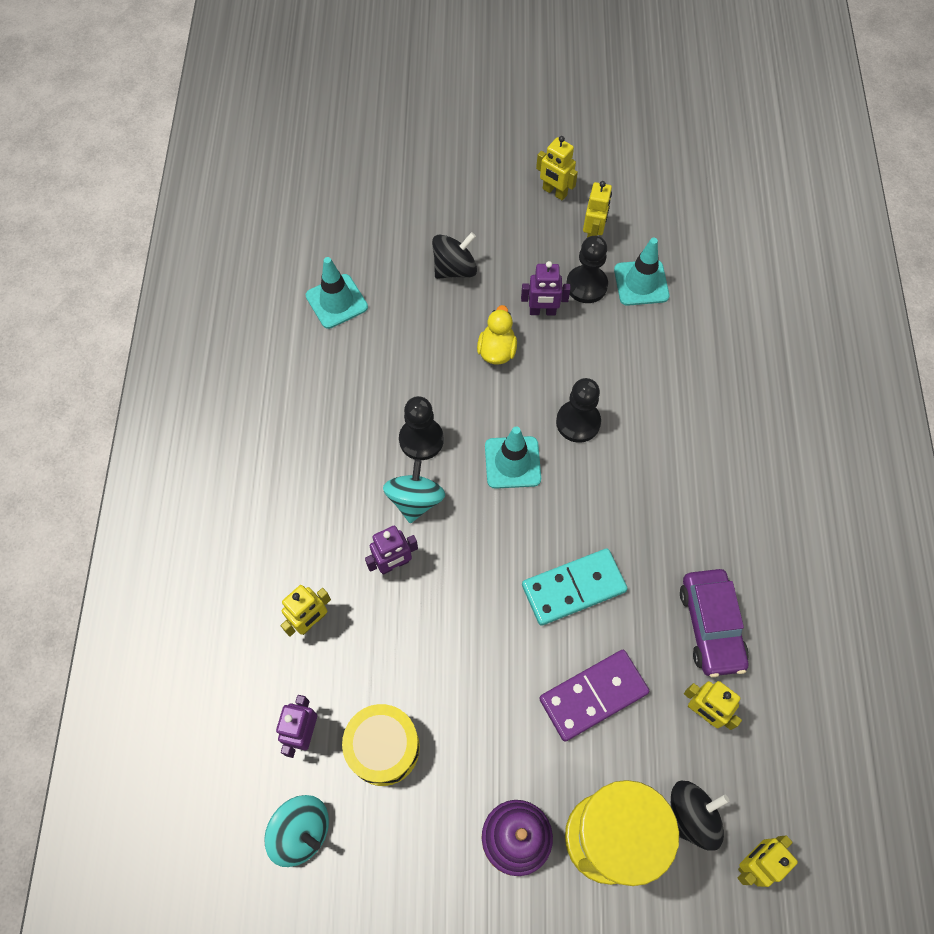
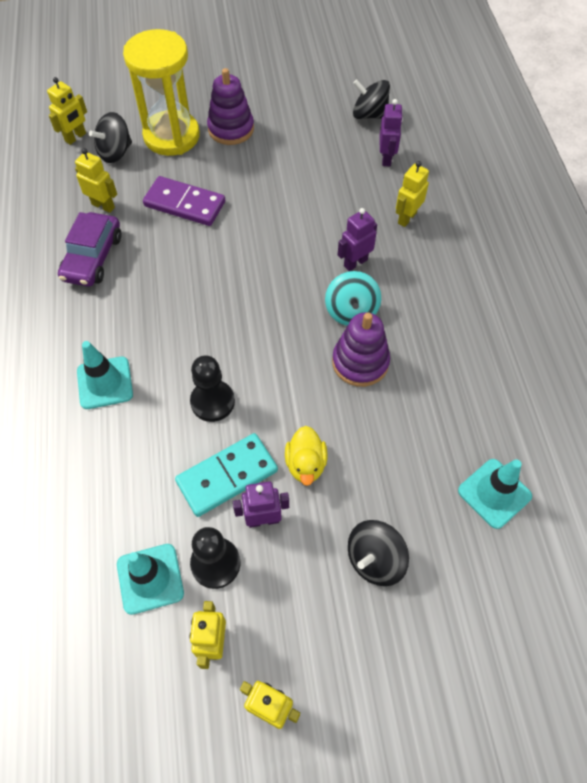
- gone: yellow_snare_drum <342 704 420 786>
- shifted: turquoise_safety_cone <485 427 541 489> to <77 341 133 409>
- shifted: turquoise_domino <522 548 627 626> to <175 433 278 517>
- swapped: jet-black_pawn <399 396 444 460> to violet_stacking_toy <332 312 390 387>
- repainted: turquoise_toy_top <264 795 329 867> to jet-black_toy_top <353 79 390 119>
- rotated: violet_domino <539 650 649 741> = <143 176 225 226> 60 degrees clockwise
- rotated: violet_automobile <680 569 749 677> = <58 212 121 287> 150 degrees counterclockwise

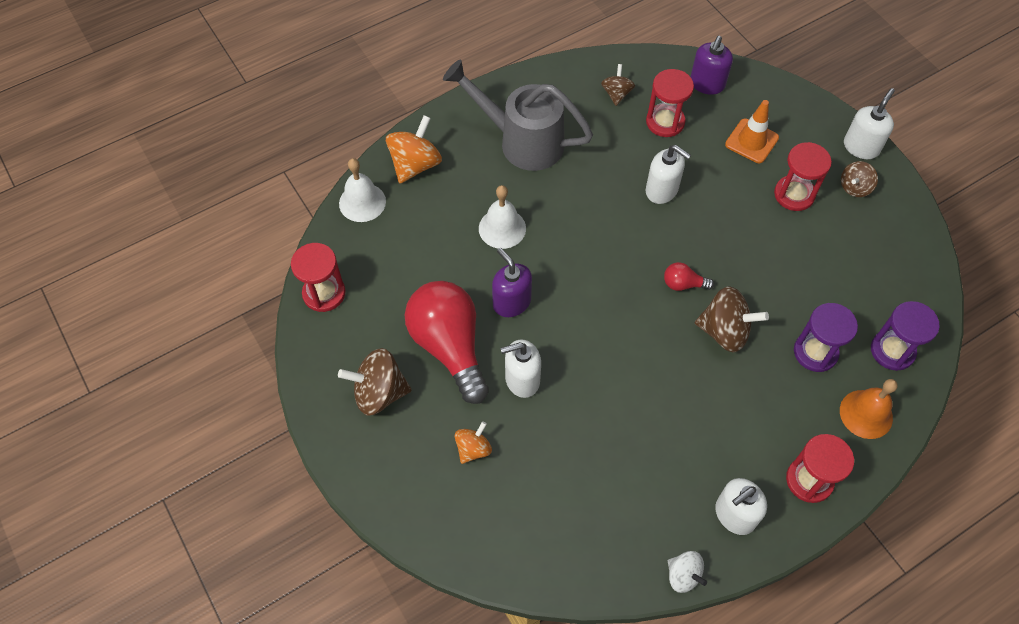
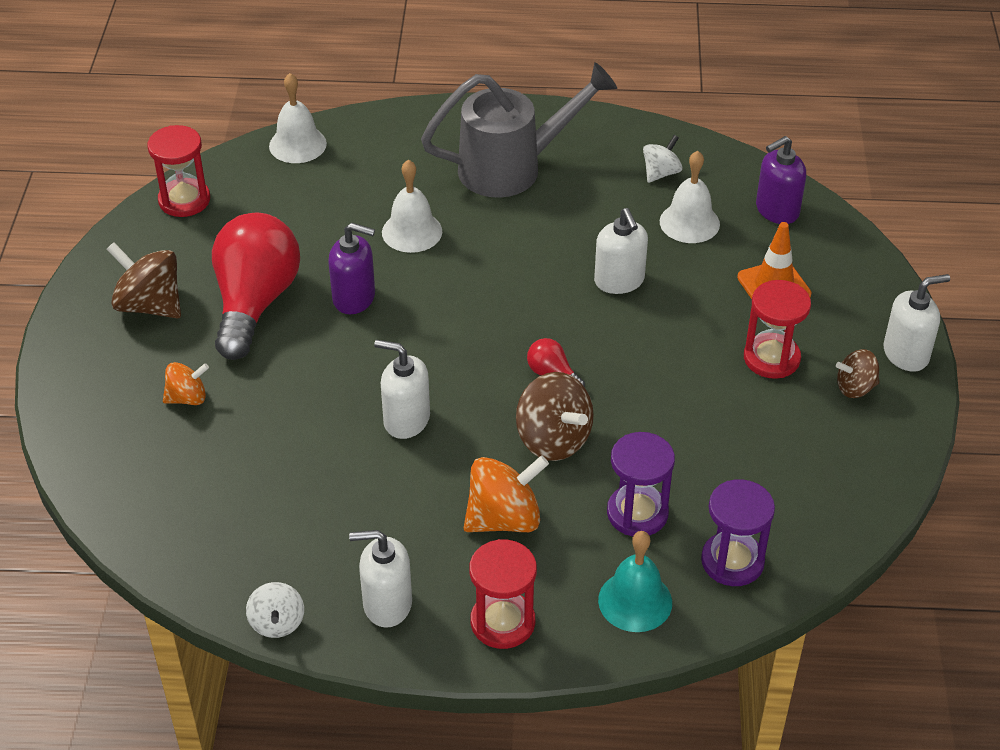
- shifted: orange-coloured_toy_top <386 115 442 183> to <464 455 549 532>
- shifted: white_soap_pump <500 339 541 398> to <374 340 430 439>
- swapped: red_sandglass <646 69 694 137> to white_school_bell <660 151 720 243>
- repainted: dark_brown_toy_top <601 64 635 106> to white_toy_top <643 135 683 183>
- repainted: orange-coloured_school_bell <840 379 898 439> to turquoise_school_bell <598 531 672 632>
- rotated: ash-grey_watering_can <443 59 593 171> = <421 62 617 198> 105 degrees clockwise
- rotated: violet_soap_pump <492 248 532 317> = <328 223 375 314> 105 degrees clockwise

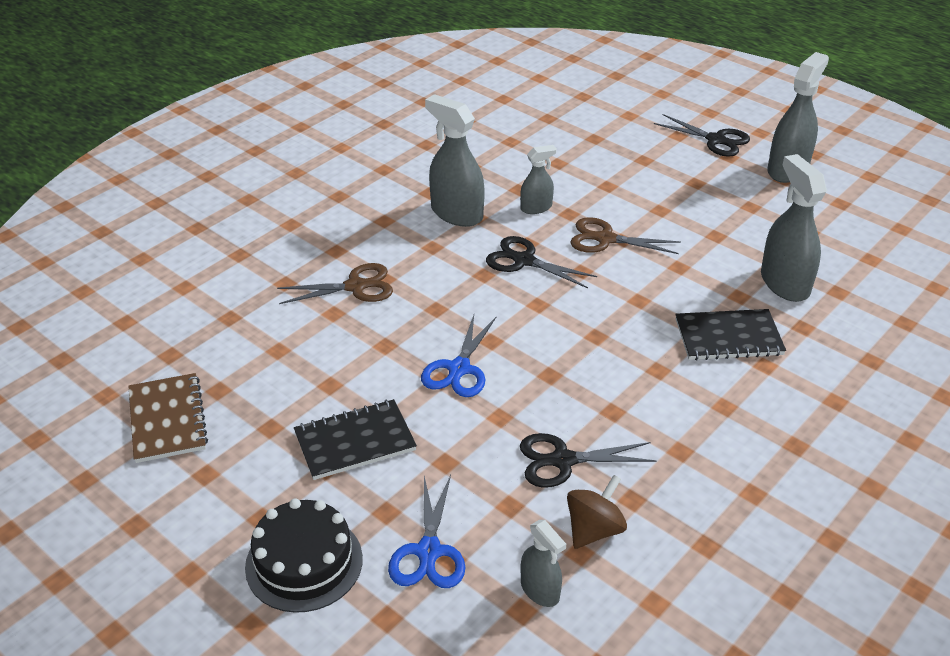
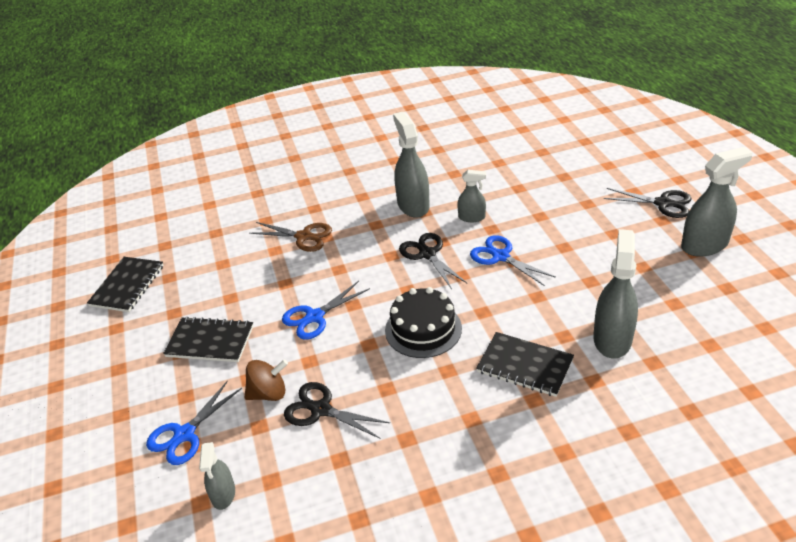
- shifted: jet-black_cake <245 498 363 613> to <385 287 462 358>
- shifted: dark_brown_toy_top <567 475 627 549> to <245 360 288 401>
- repainted: dark_brown_notebook <128 373 208 463> to jet-black_notebook <87 257 164 312>
- repainted: dark_brown_shears <570 217 681 254> to blue_shears <470 235 556 286>
- rotated: jet-black_shears <654 114 750 157> = <604 188 692 218> 45 degrees counterclockwise

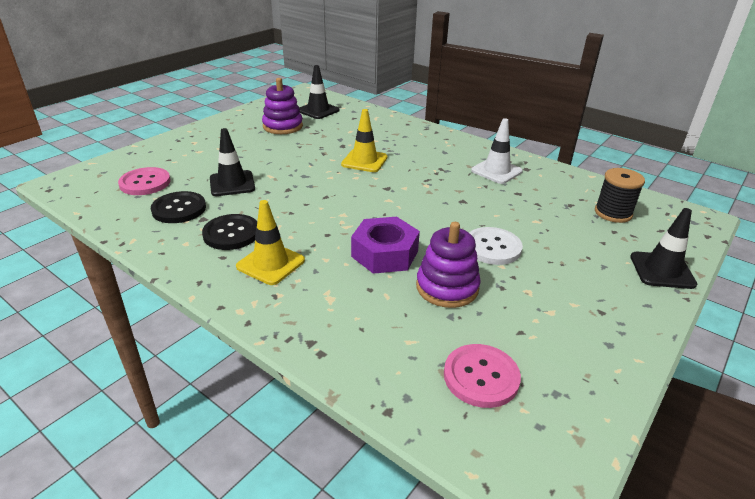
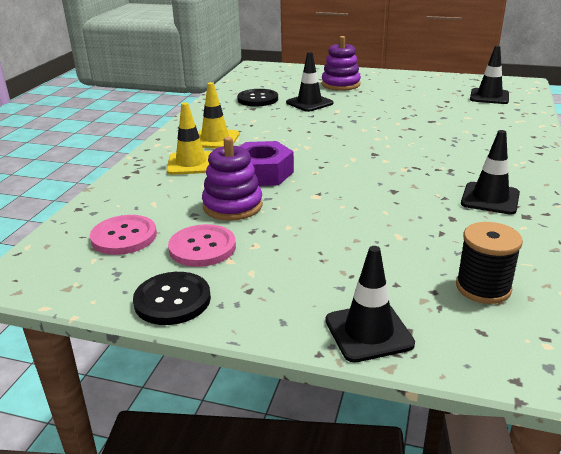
- gone: white_shirt_button <469 227 523 265>
- shifted: pink_shirt_button <118 167 171 195> to <168 224 236 267>
- shifted: jet-black_shirt_button <202 214 257 250> to <133 272 211 325>
- shifted: violet_stacking_toy <262 78 303 134> to <322 36 361 91>
- shifted: yellow_safety_cone <341 109 388 172> to <167 102 212 175>
- repainted: white_safety_cone <471 118 523 184> to jet-black_safety_cone <461 130 520 215>

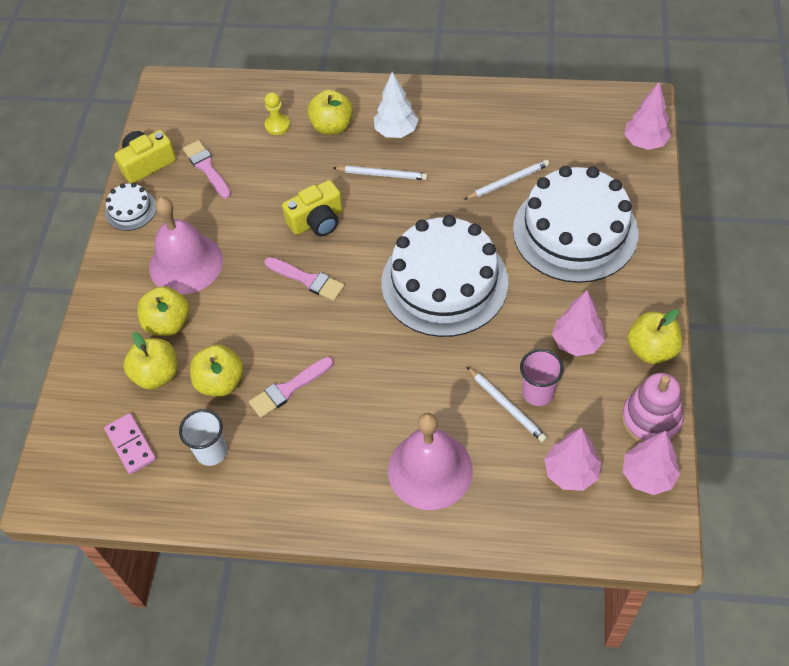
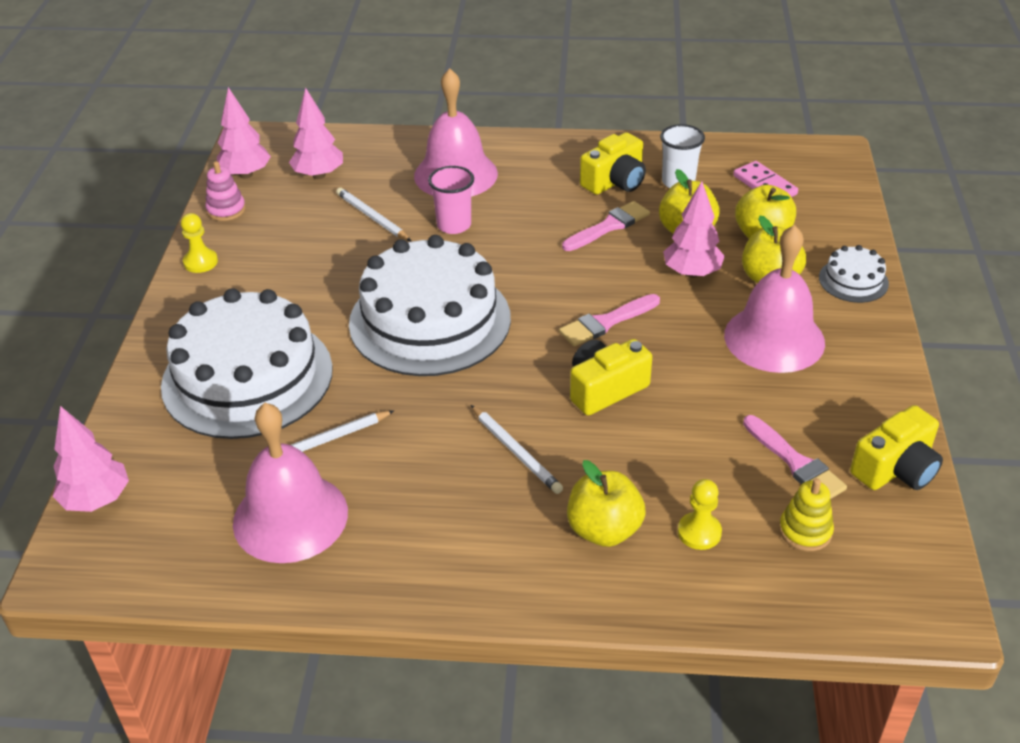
- gone: white_toy_tree <374 72 419 138>
- new: pink_school_bell <233 403 348 563>
- new: yellow_camera <580 132 646 195>
- new: yellow_stacking_toy <779 478 834 551>
- shifted: white_cake <105 183 156 231> to <819 245 889 303>
- shifted: pink_beaker <520 349 563 406> to <428 166 474 234>
- shifted: pink_toy_tree <552 290 605 356> to <663 181 725 278>
- swapped: yellow_apple <627 309 683 364> to yellow_pawn <181 213 218 273>
- rotated: pink_paint_brush <264 257 345 301> = <559 294 660 346> 60 degrees counterclockwise
- rotated: white_lead_pencil <334 166 428 180> = <471 405 563 494> 135 degrees counterclockwise
- scaled: pink_stacking_toy <621 373 683 443> = <205 161 246 221> x0.64

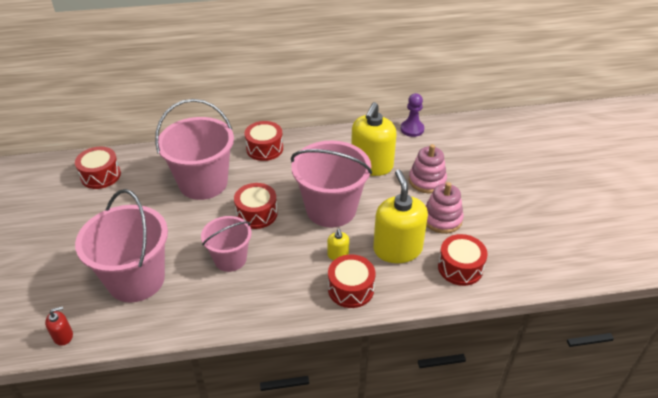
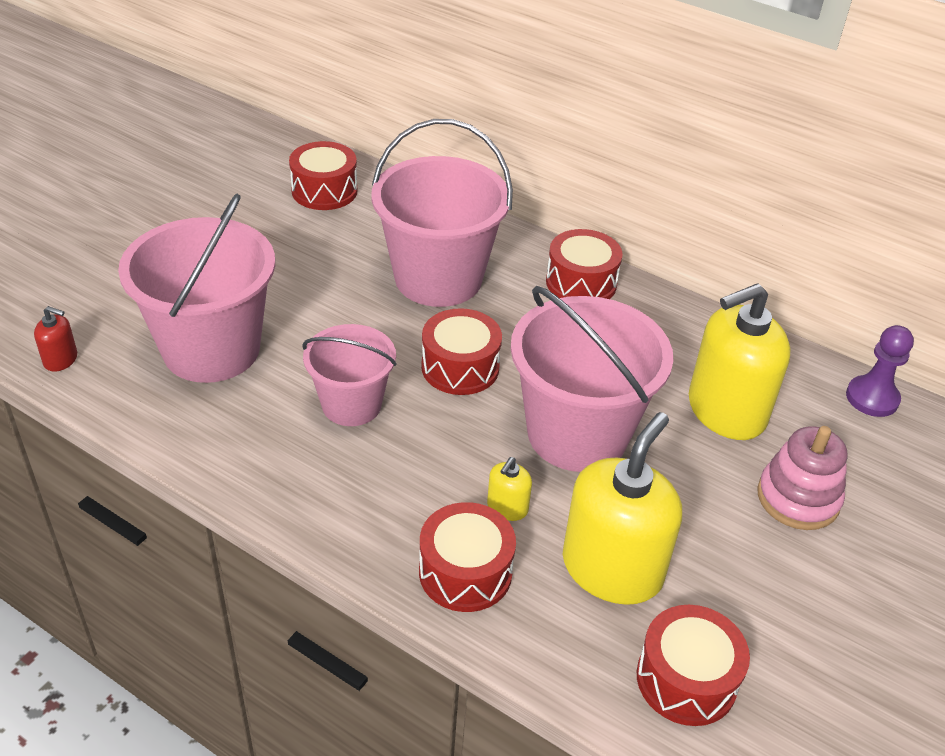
- gone: pink_stacking_toy <426 182 464 234>

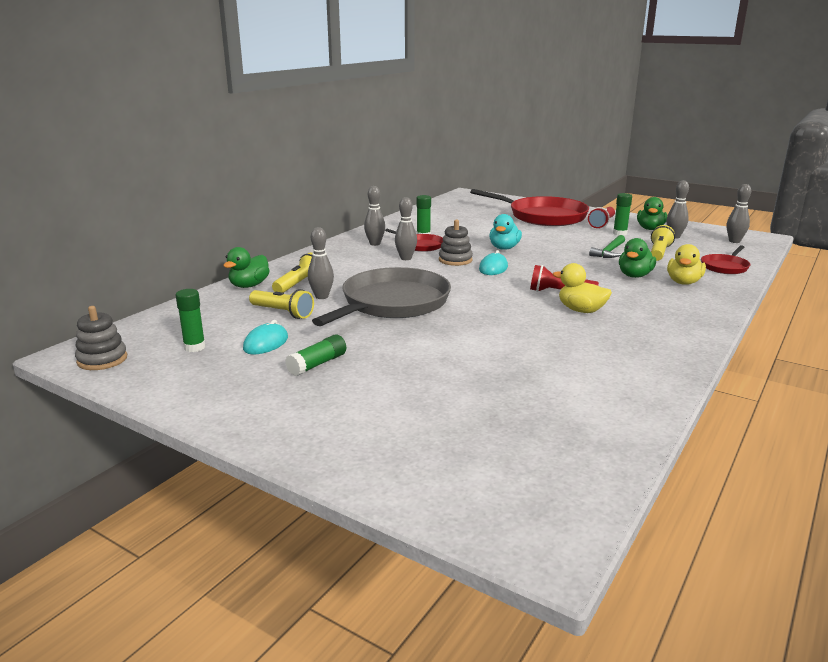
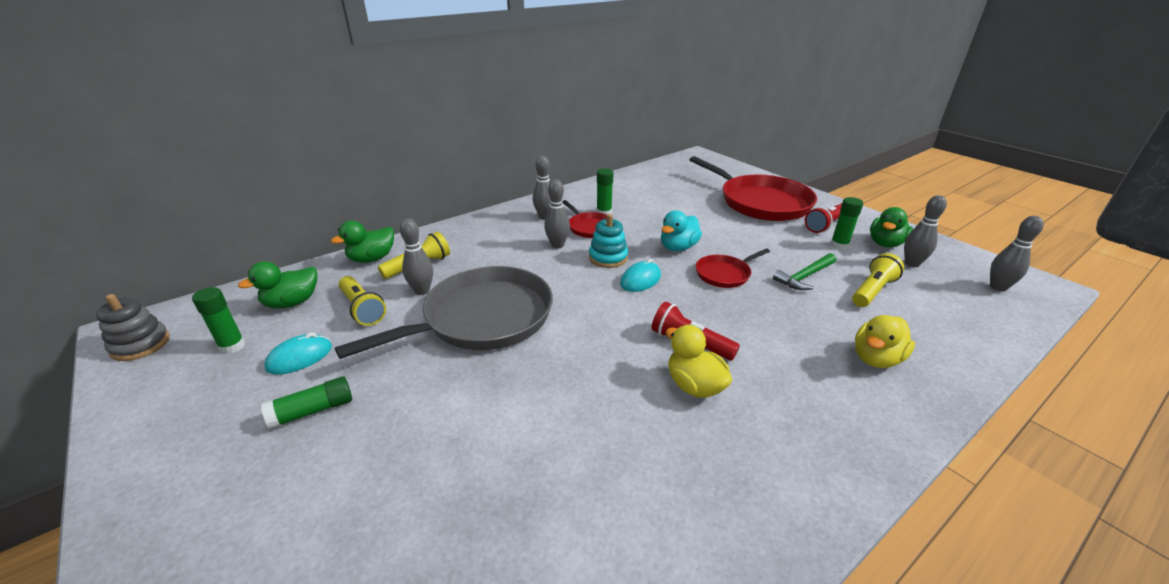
- shifted: leaf-green_rubber_duck <619 238 656 278> to <238 261 317 309>
- shifted: red_frying_pan <701 245 750 274> to <696 248 770 288>
- repainted: ash-grey_stacking_toy <439 220 473 266> to turquoise_stacking_toy <589 214 628 268>

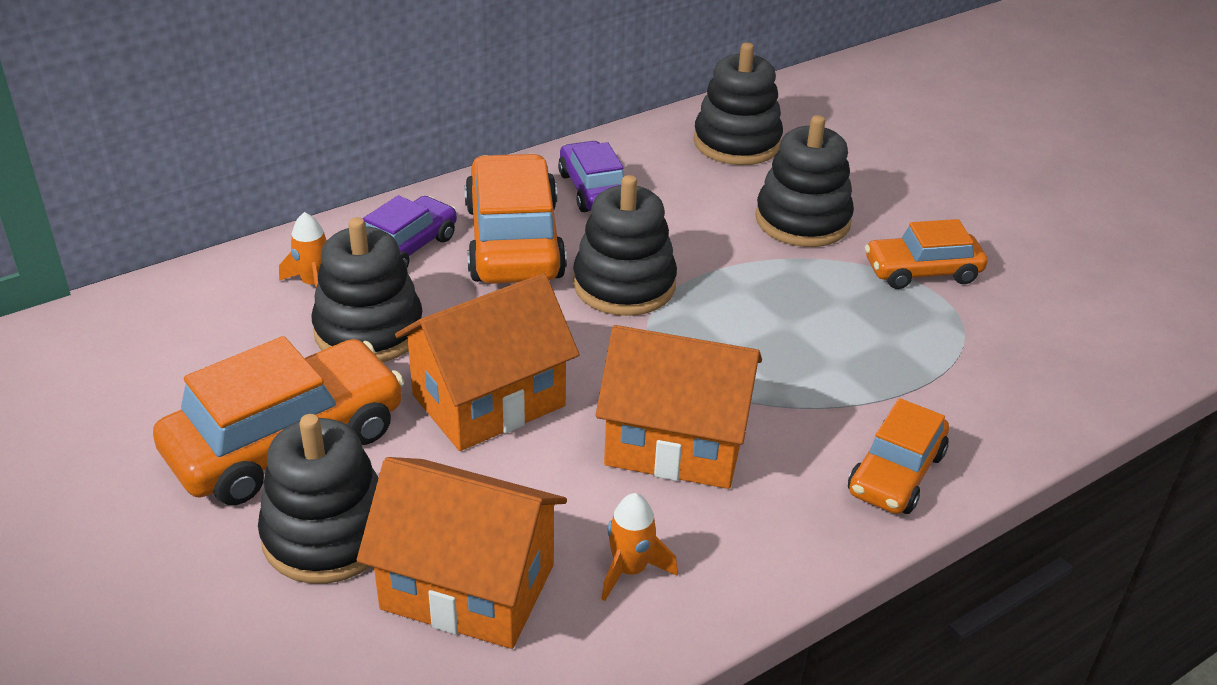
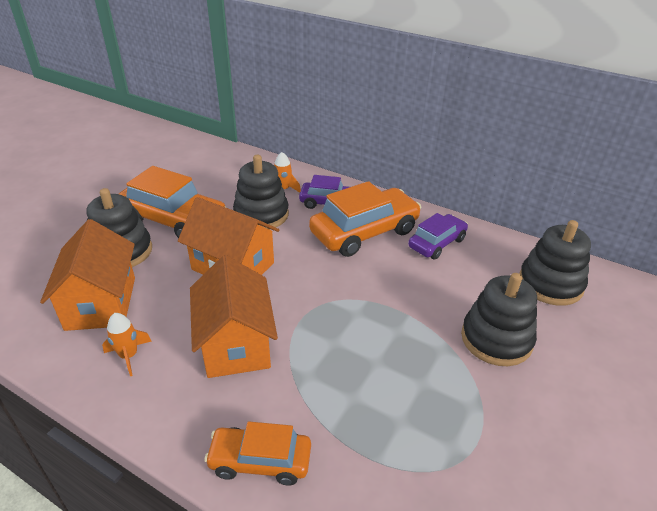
- gone: jet-black_stacking_toy <573 175 677 316>
- gone: orange-coloured_automobile <865 219 988 289>

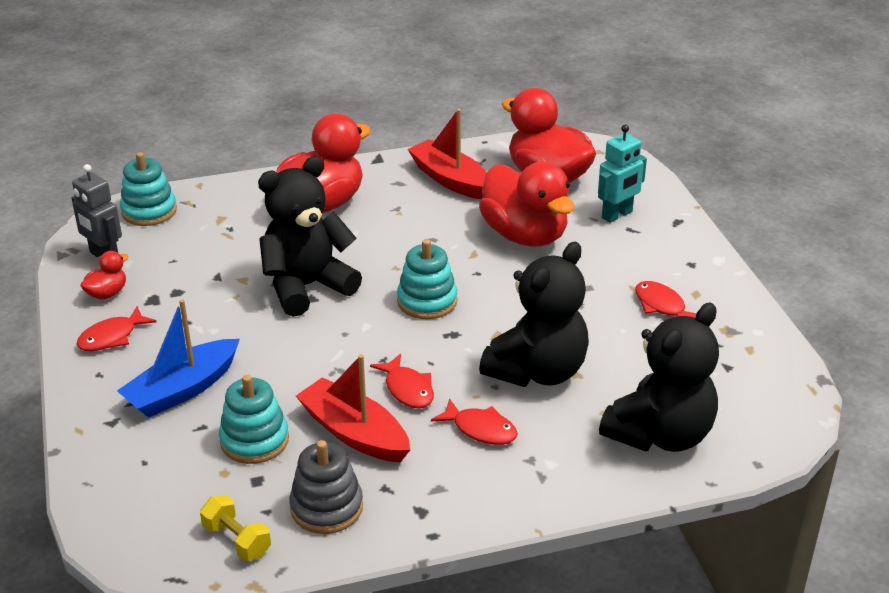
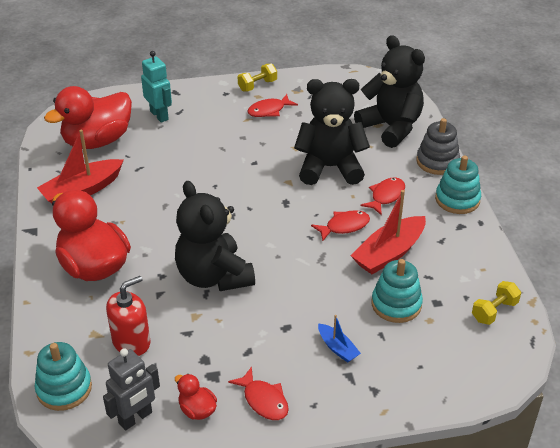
- gone: red_rubber_duck <479 162 575 246>
- new: red_soap_pump <106 276 150 356>
- new: yellow_free_weight <238 63 277 92>
- shifted: ash-grey_stacking_toy <289 440 363 534> to <417 118 460 175>
- shifted: turquoise_stacking_toy <397 239 457 319> to <435 155 481 214>
- rotated: jet-black_teddy <479 242 589 387> = <294 79 370 185> 45 degrees counterclockwise
- scaled: blue_sailboat <117 299 240 418> = <318 315 361 363> x0.52

